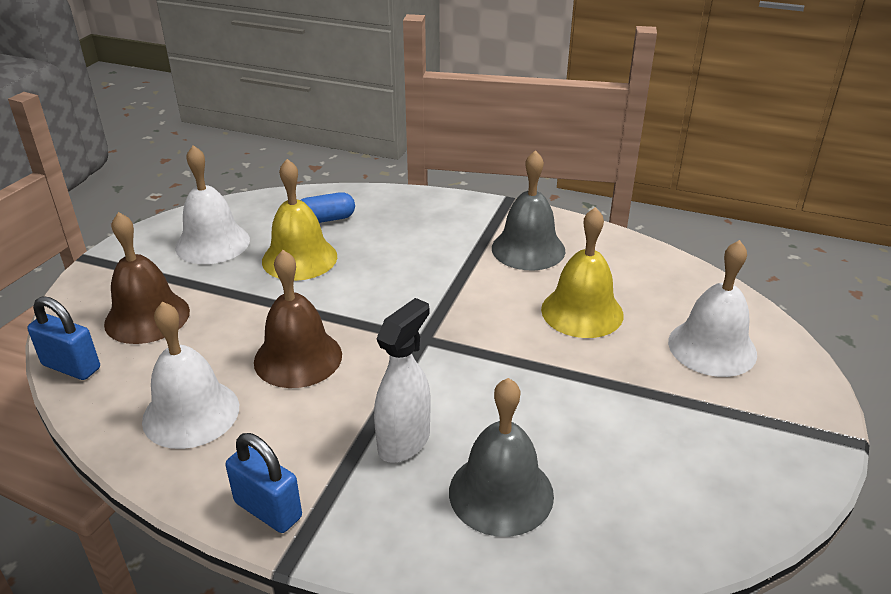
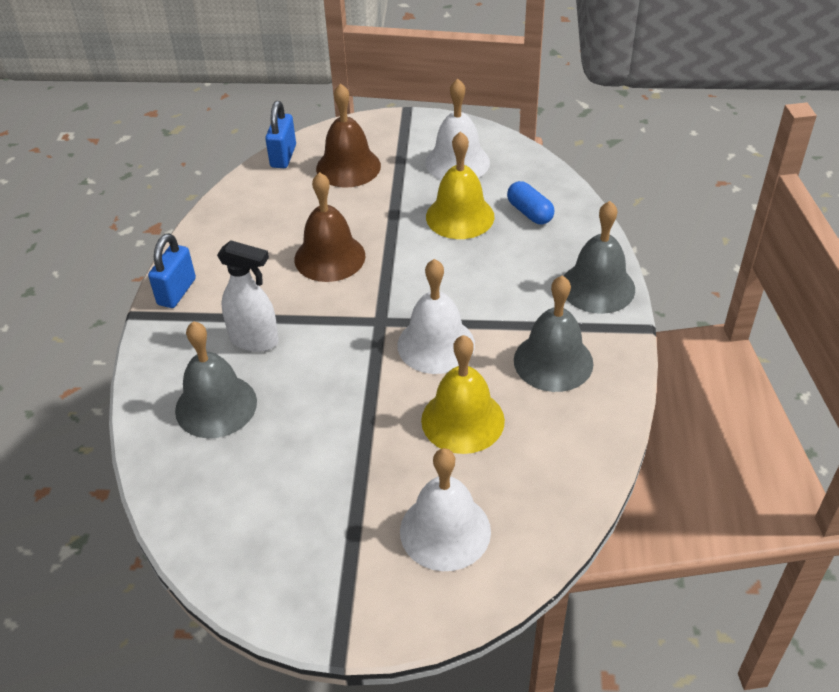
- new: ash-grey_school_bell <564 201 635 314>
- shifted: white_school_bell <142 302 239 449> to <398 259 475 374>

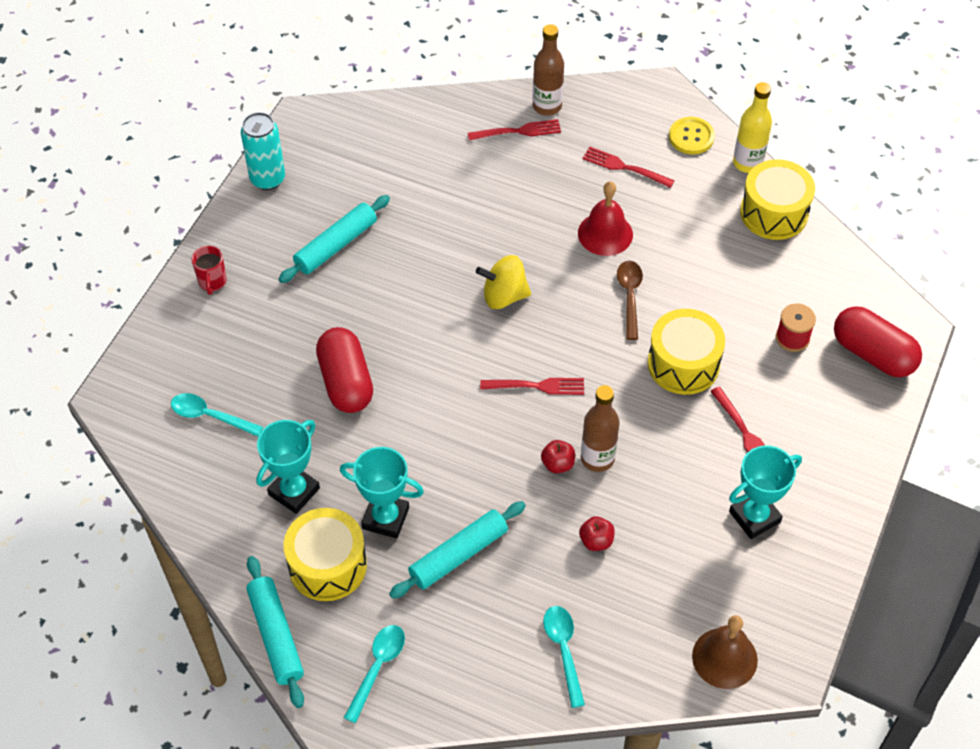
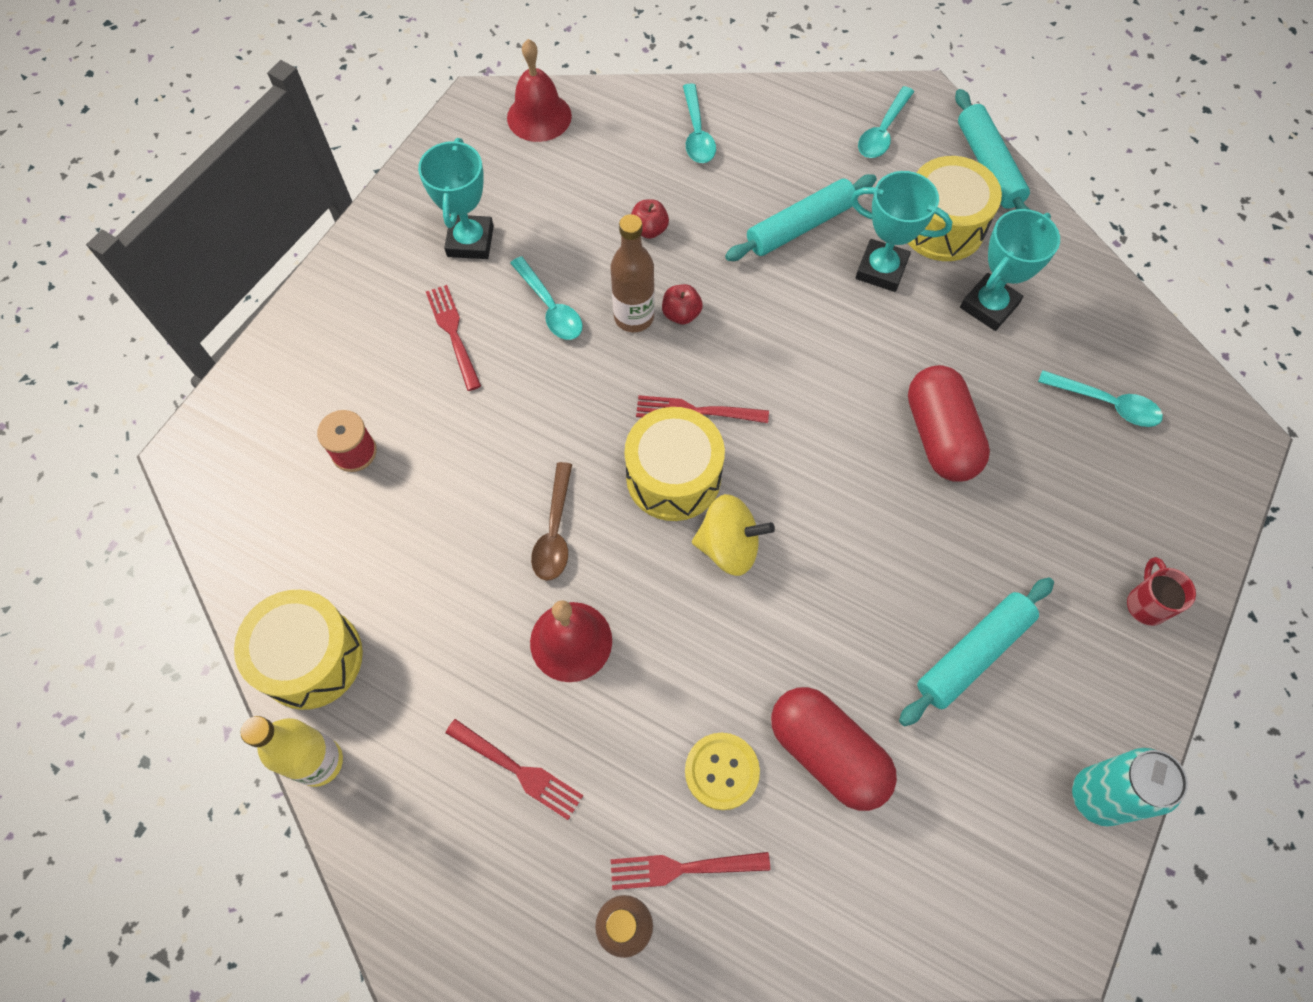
- new: turquoise_spoon <510 256 583 340>
- shifted: yellow_snare_drum <648 309 725 395> to <625 407 725 521>
- shifted: yellow_shirt_button <669 117 715 154> to <685 733 760 810>
- shifted: red_pill <834 306 922 377> to <771 687 897 811>
- repainted: dark_brown_school_bell <692 615 758 689> to red_school_bell <507 39 572 142>
- rotated: turquoise_award_cup <729 446 802 539> = <418 138 494 259> 60 degrees counterclockwise

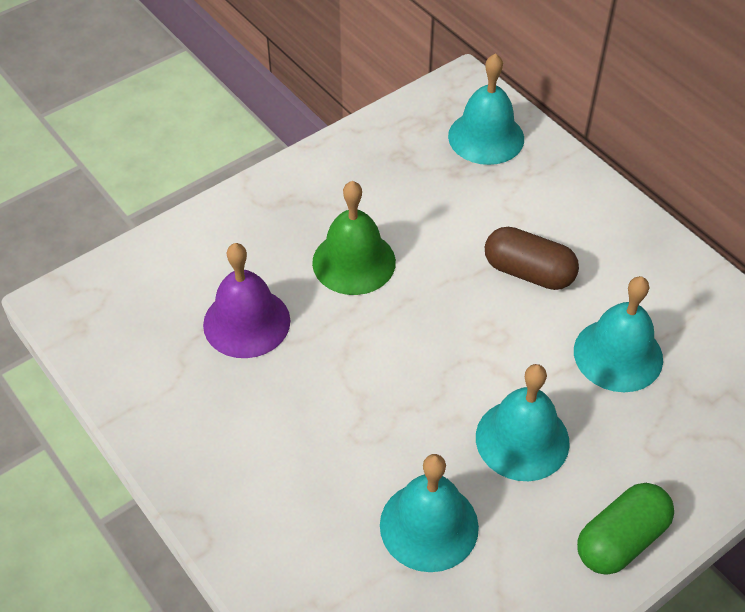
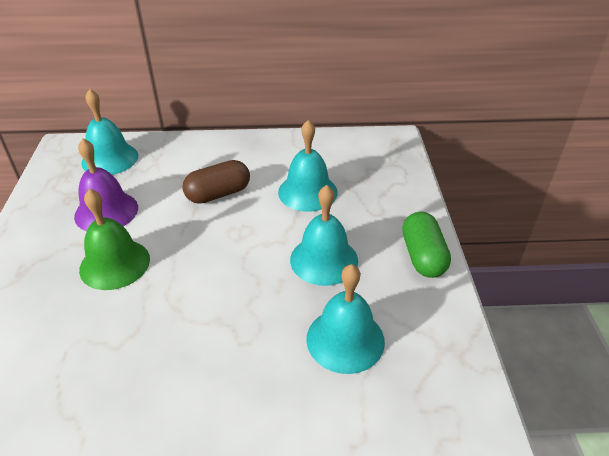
- shifted: violet_school_bell <203 243 290 358> to <74 139 138 231>

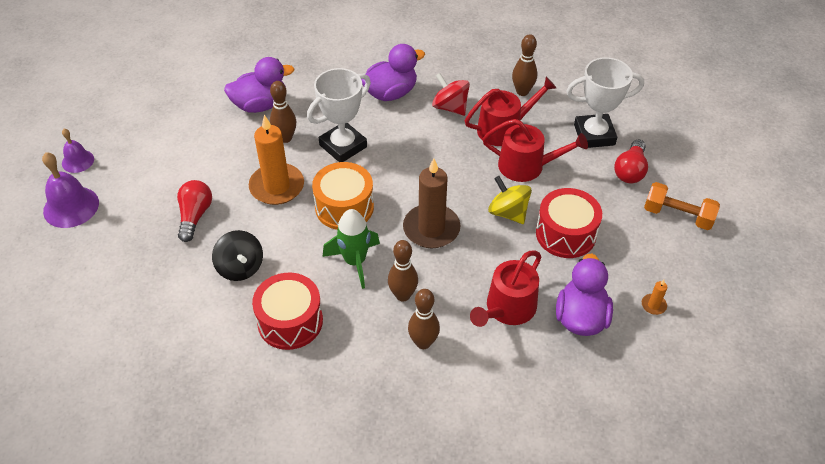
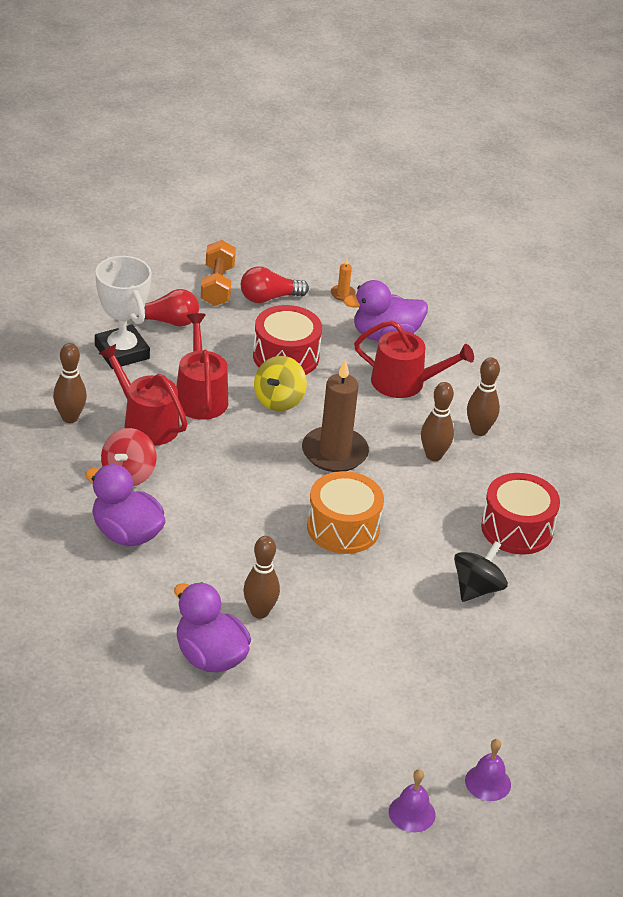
- gone: orange-coloured_pillar_candle <249 115 304 205>
- gone: white_award_cup <307 68 371 162>
- gone: leaf-green_rocket <323 209 380 289>
- shifted: red_lightbulb <177 180 212 242> to <241 266 309 303>
- scaled: violet_school_bell <42 152 99 228> = <465 739 511 801> x0.61

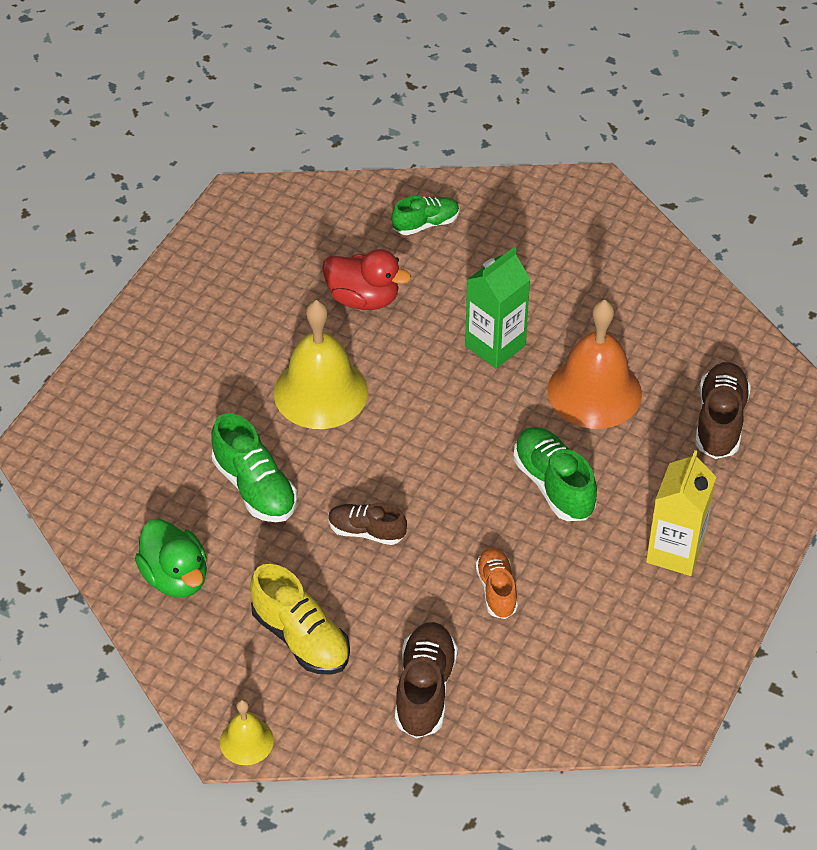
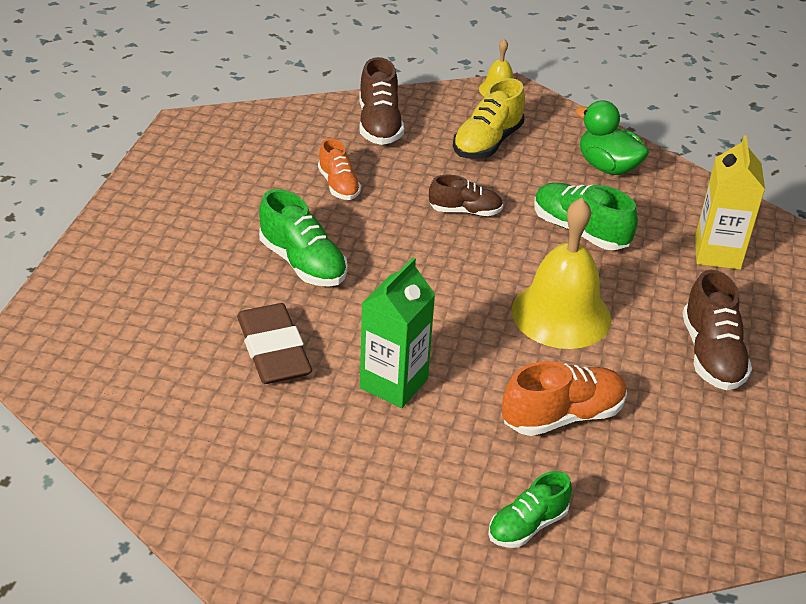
- shifted: yellow_carton <646 450 716 576> to <695 135 765 270>
- shifted: dark_brown_shoe <695 362 751 459> to <682 270 752 390>
- swapped: red_rubber_duck <322 249 411 310> to orange-coloured_shoe <502 361 627 436>
- swapped: orange-coloured_school_bell <548 300 642 429> to dark_brown_eraser <237 303 312 384>
- rotated: yellow_shoe <250 564 350 675> = <453 78 525 159> 90 degrees counterclockwise

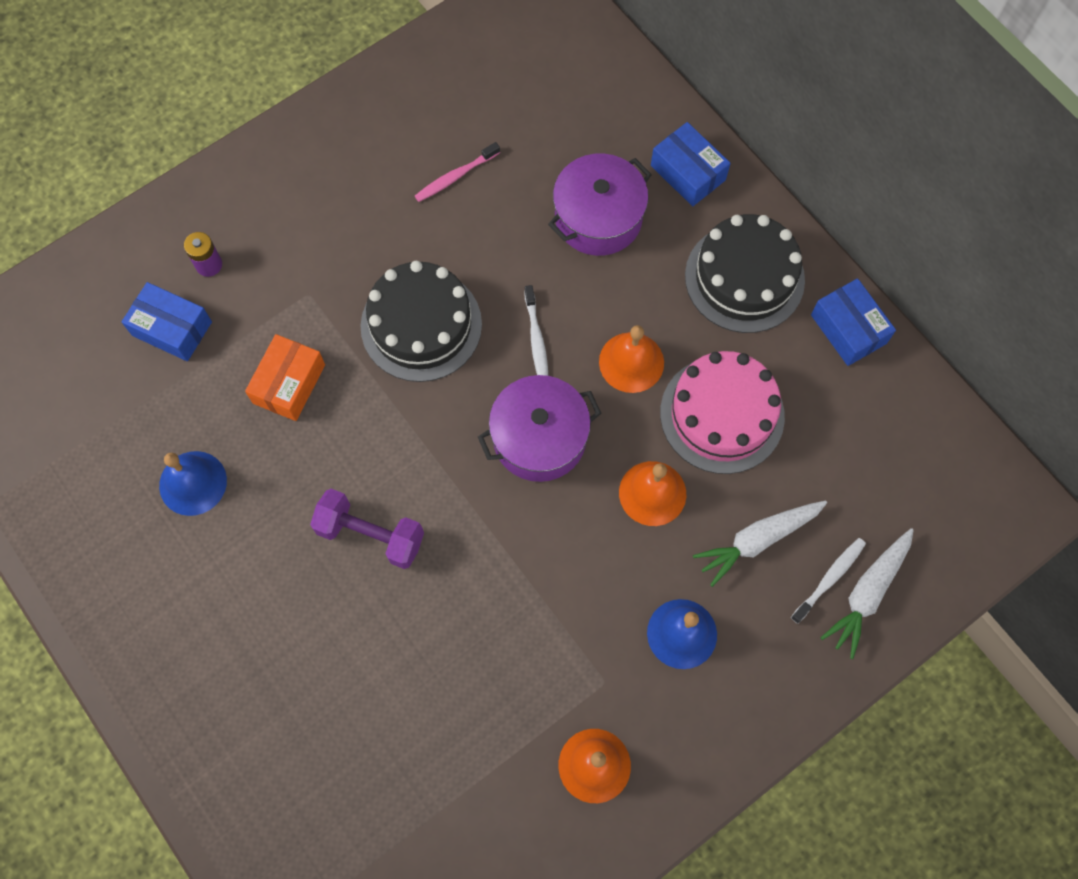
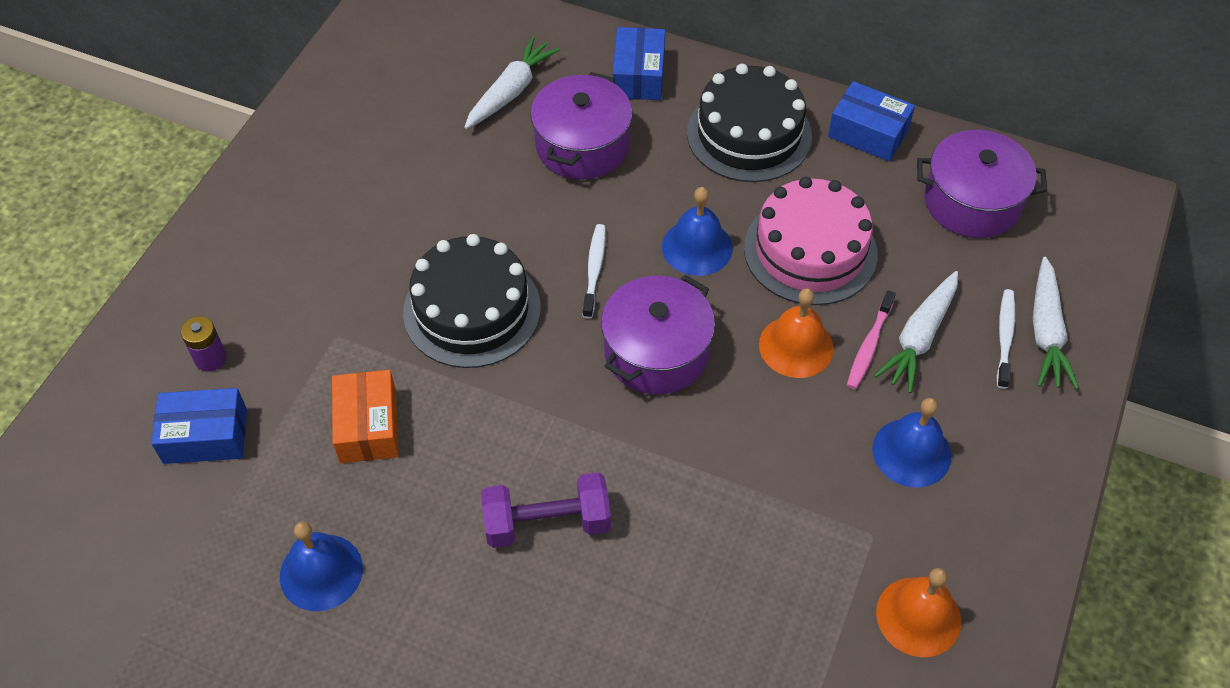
- new: white_toy_carrot <464 36 560 129>
- new: violet_stockpot <917 130 1047 238>
- shifted: pink_dental_brush <415 142 500 202> to <847 290 896 389>
- repainted: orange-coloured_school_bell <599 325 664 393> to blue_school_bell <662 187 733 276>
- rotated: white_dental_brush <524 285 548 376> = <583 224 606 319> 135 degrees counterclockwise
- rotated: blue_parcel <651 122 731 206> = <613 27 665 100> 75 degrees clockwise

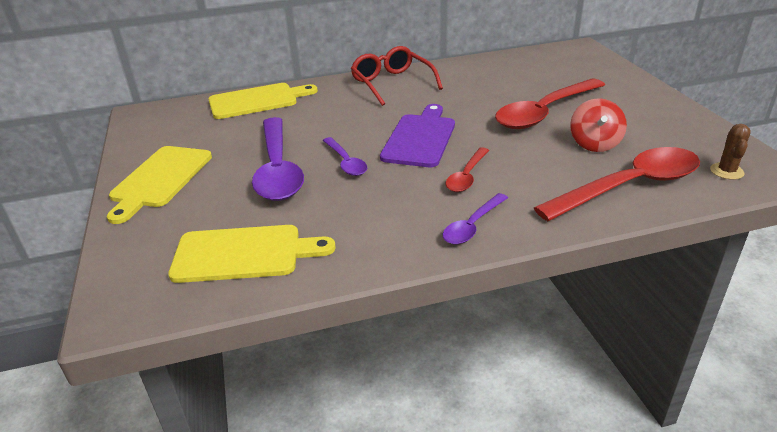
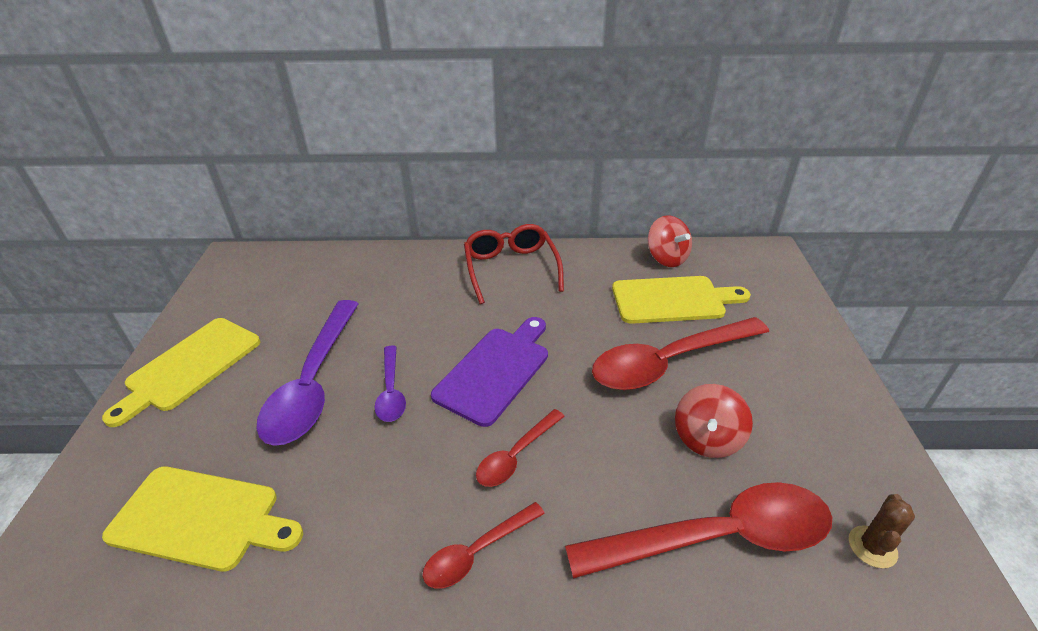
- new: red_toy_top <648 215 692 267>
- shifted: yellow_chopping_board <209 83 318 119> to <612 276 751 324>
- repainted: violet_spoon <443 193 508 244> to red_spoon <423 502 545 588>

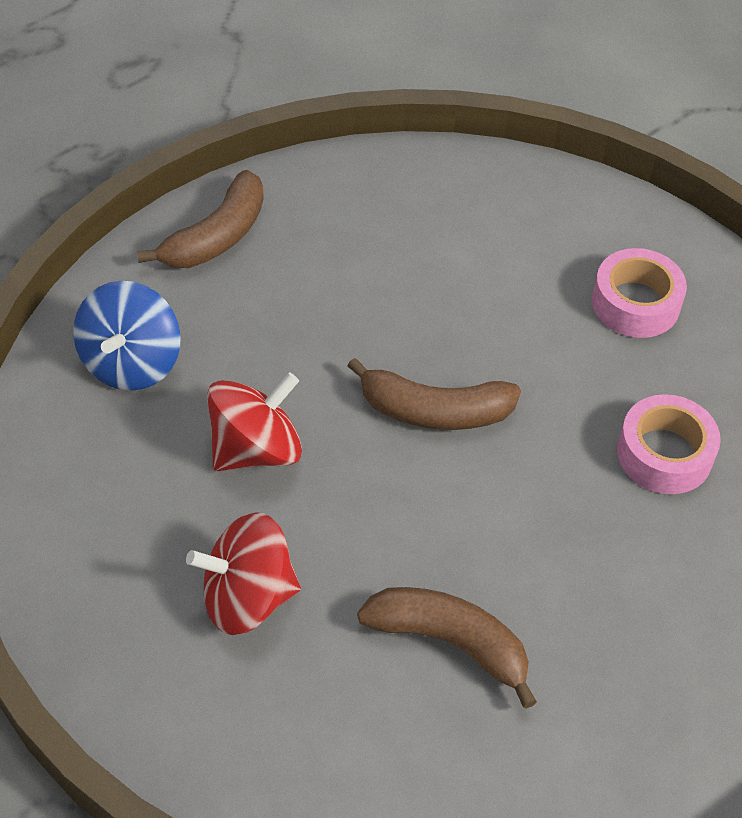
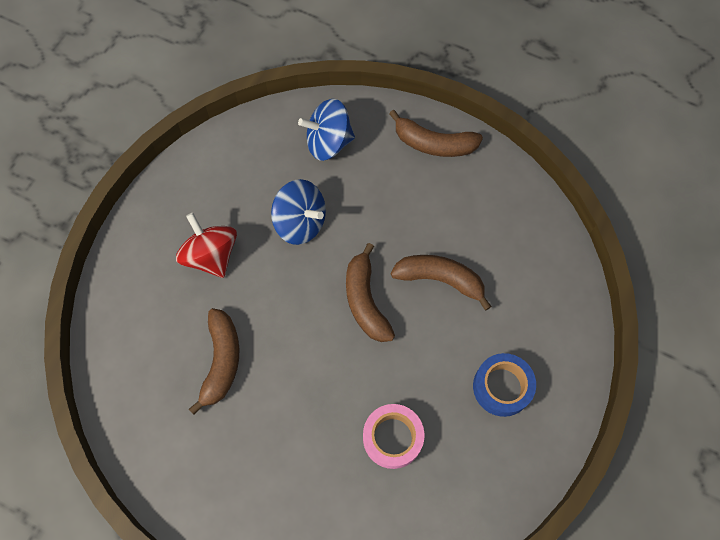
- new: dark_brown_banana <391 255 492 310>
- repainted: red_toy_top <207 372 302 471> to blue_toy_top <271 179 326 245>
- repainted: pink_sticky_tape <592 248 687 338> to blue_sticky_tape <473 353 536 417>

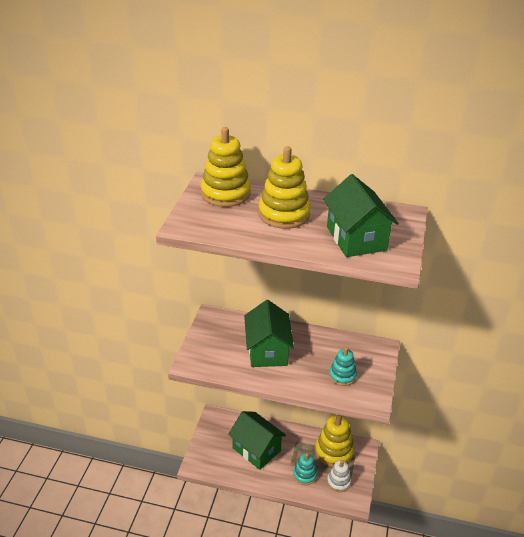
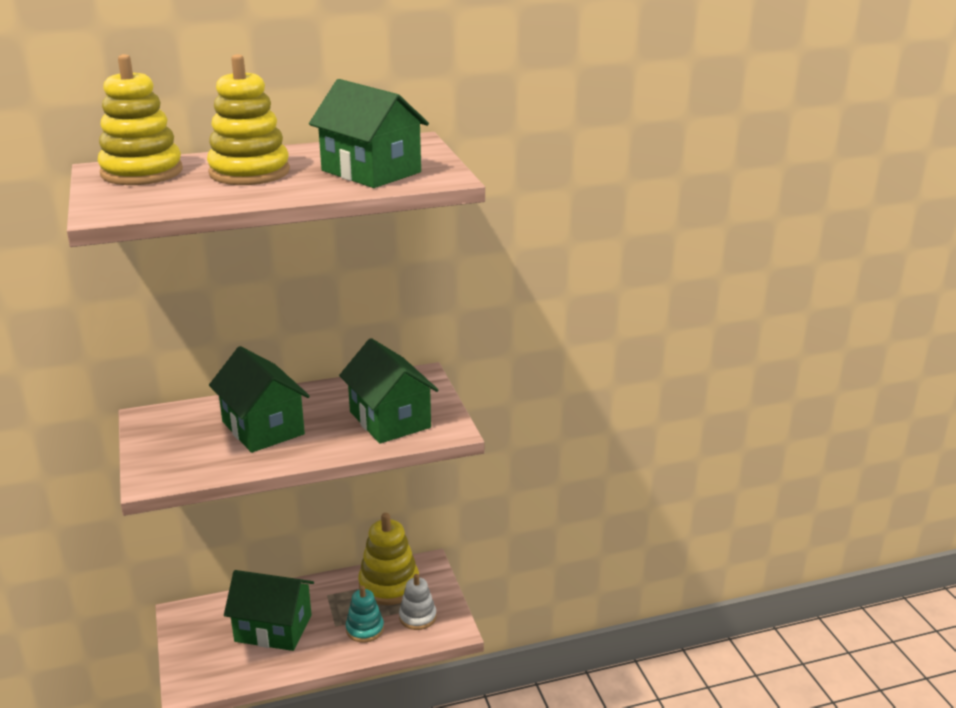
- swapped: turquoise_stacking_toy <329 347 357 386> to leaf-green_cottage <339 338 439 444>

